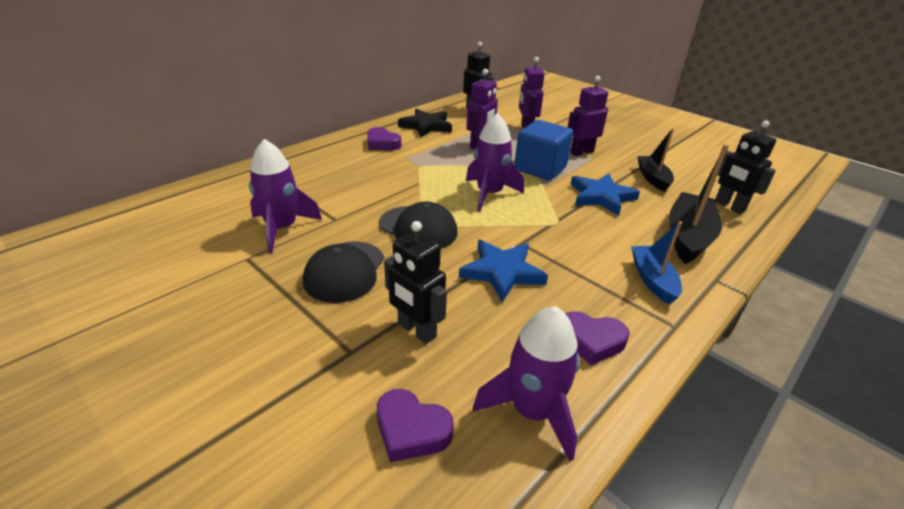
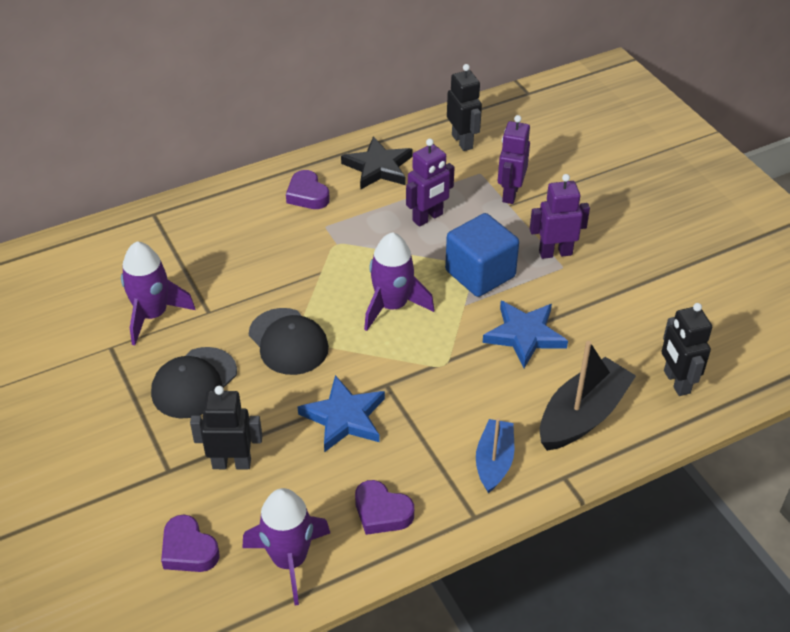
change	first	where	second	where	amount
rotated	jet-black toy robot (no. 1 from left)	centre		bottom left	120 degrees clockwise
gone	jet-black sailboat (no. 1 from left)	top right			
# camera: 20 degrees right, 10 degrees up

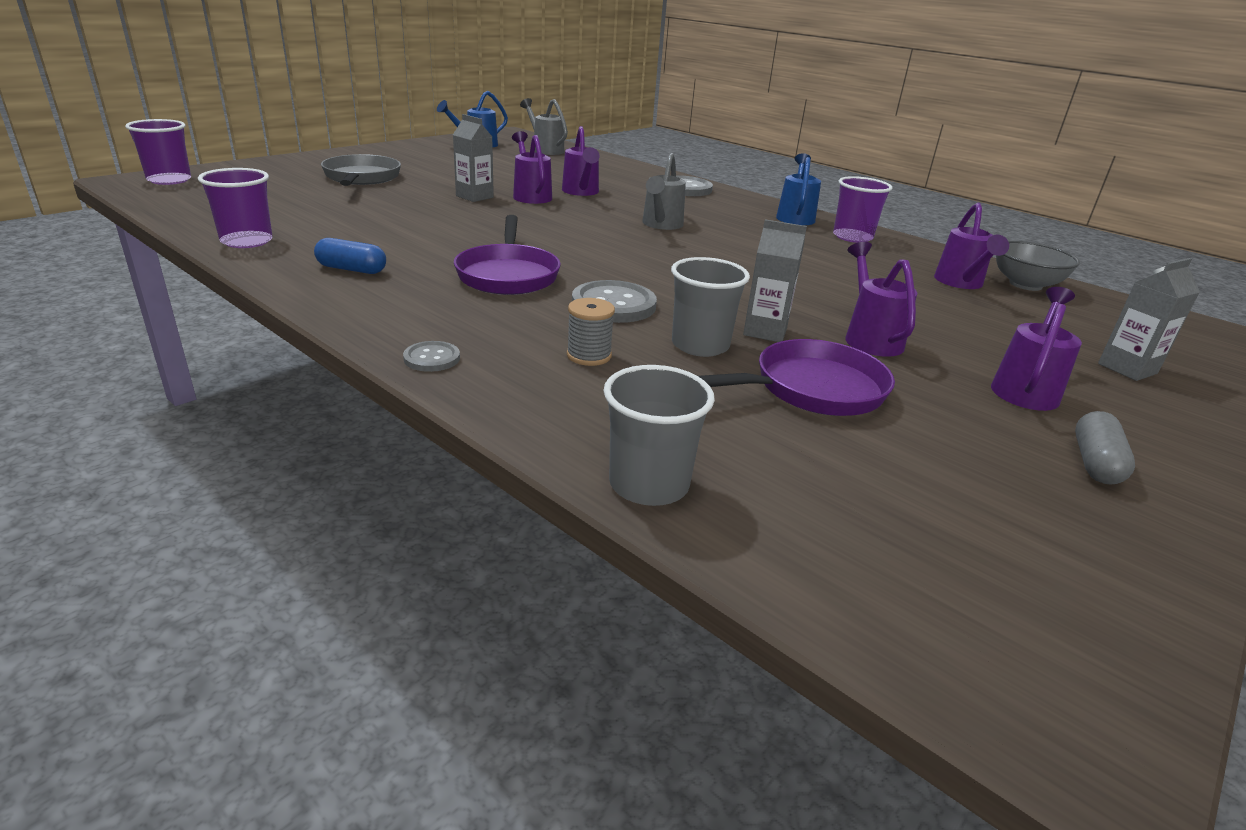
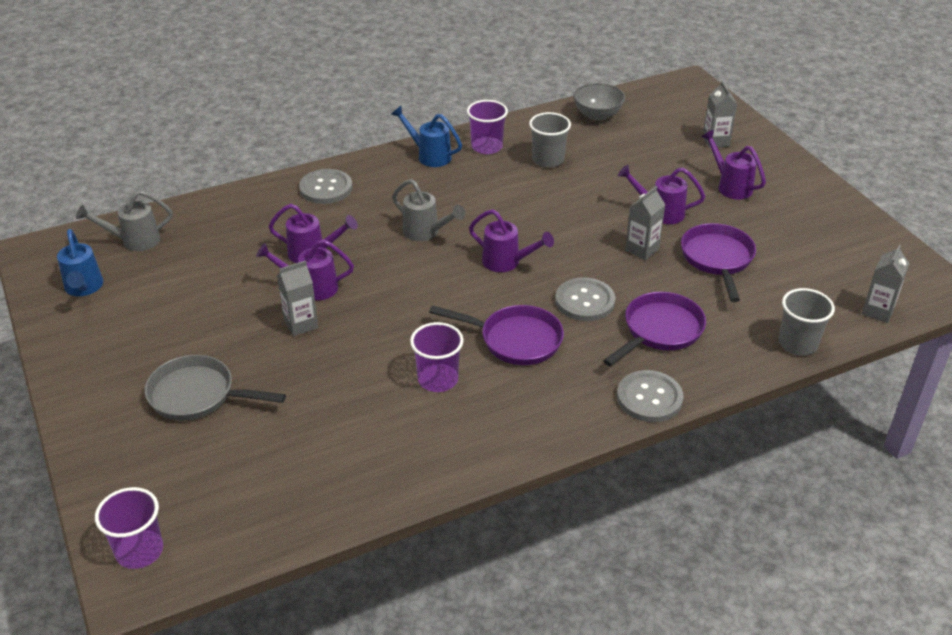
change	first	where	second	where	amount
shifted	purple beaker (no. 2 from left)	top left		centre	
shifted	purple watering can (no. 4 from left in the first image)	top right	purple watering can (no. 3 from left)	centre	
shifted	grey beaker (no. 2 from left in the first image)	centre	grey beaker (no. 1 from left)	top centre	
swapped	grey bobbin	centre	purple pan (no. 2 from left)	middle right	
scaled	grey sewing button (no. 1 from left in the first image)	centre	grey sewing button (no. 3 from left)	middle right	x1.85
new			grey milk carton (no. 4 from left)	middle right	
gone	cobalt pill	top left			
gone	grey pill	middle right			
# camera: 65 degrees left, 10 degrees up

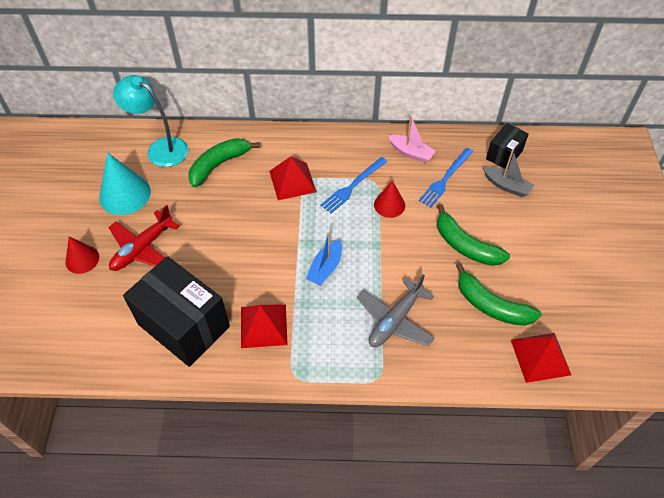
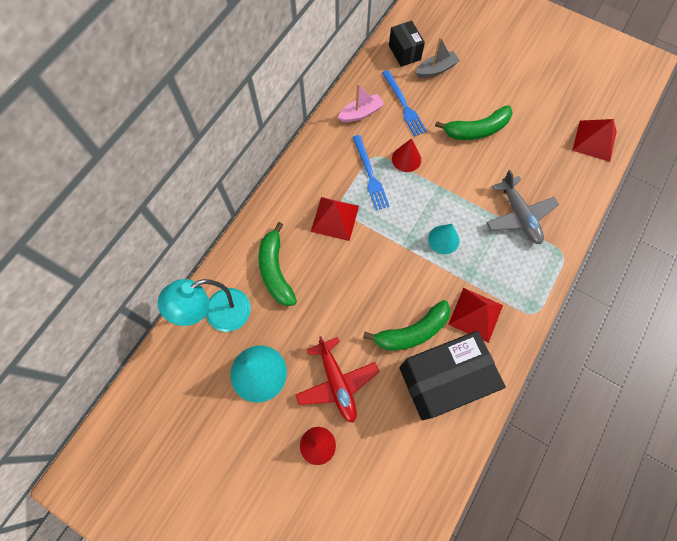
change	first	where	second	where	amount
shifted	emerald banana (no. 3 from left in the first image)	middle right	emerald banana (no. 2 from left)	centre	
swapped	cobalt sailboat	centre	aqua solid cone (no. 2 from left)	centre	
# camera: 60 degrees left, 15 degrees up

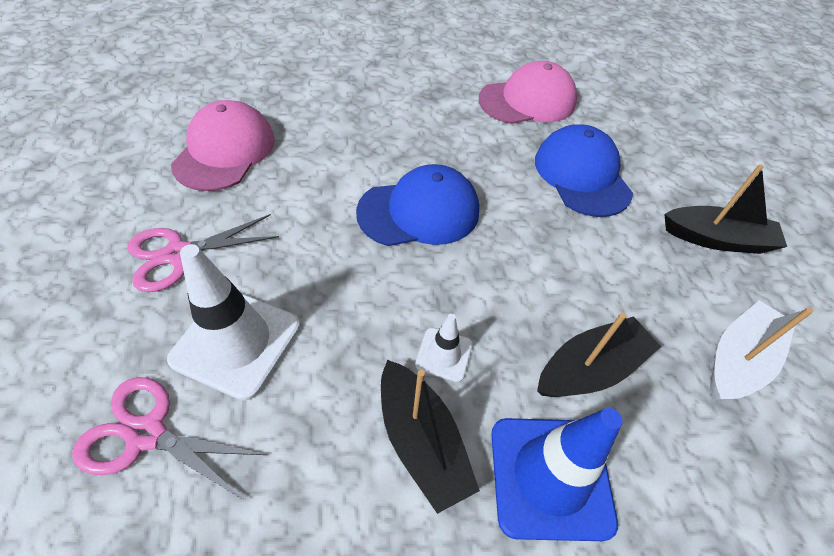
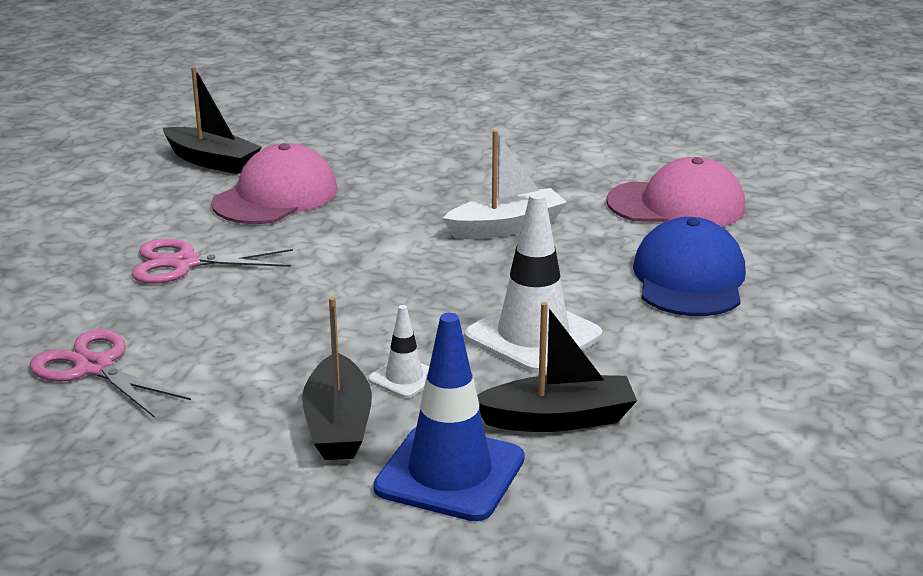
change	first	where	second	where	amount
shifted	jet-black sailboat (no. 3 from left in the first image)	middle right	jet-black sailboat (no. 1 from left)	top left	
shifted	snow-white sailboat	middle right		top centre	
shifted	snow-white road cone (no. 1 from left in the first image)	middle left	snow-white road cone (no. 2 from left)	centre	
gone	cobalt baseball cap (no. 1 from left)	centre			
# camera: 25 degrees right, 25 degrees down

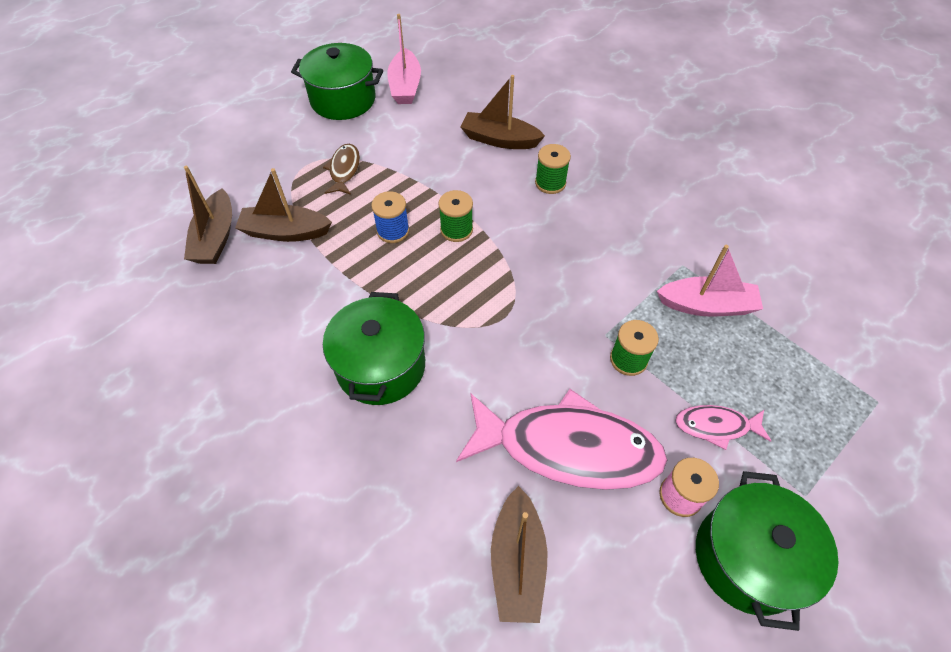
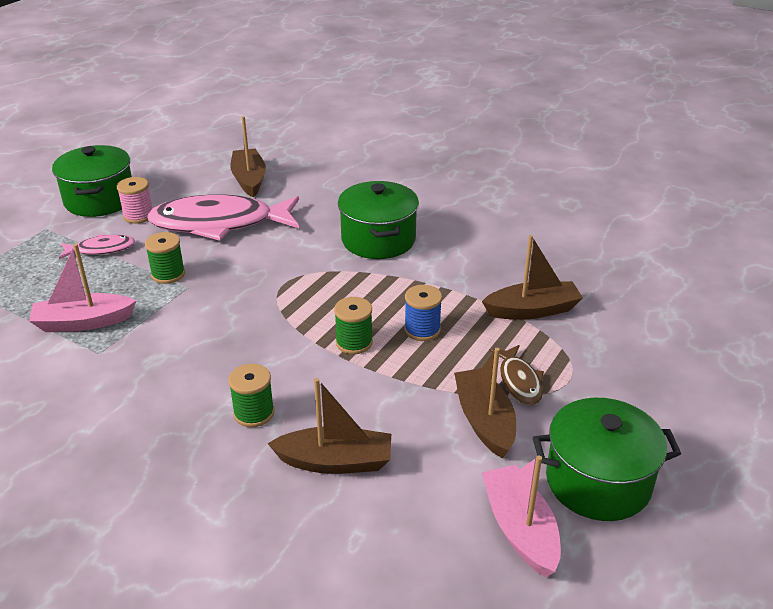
change	first	where	second	where	amount
shifted	russet sailboat (no. 1 from left in the first image)	top left	russet sailboat (no. 3 from left)	centre	
# camera: 165 degrees right, 20 degrees down

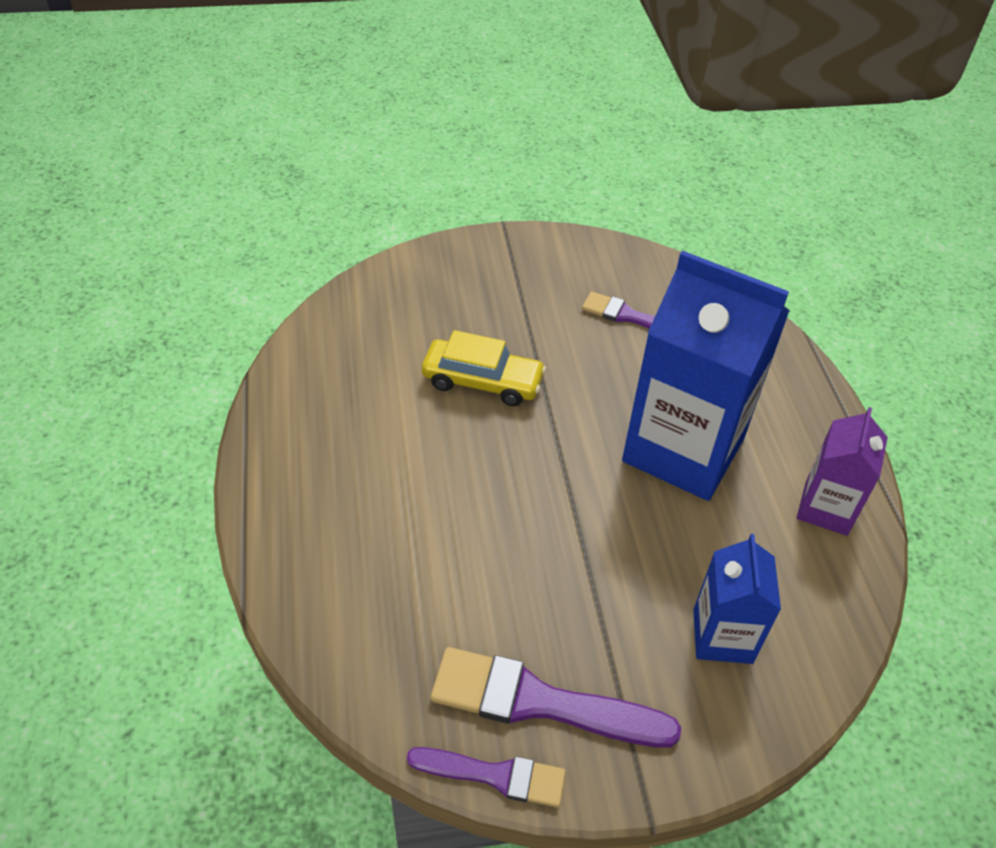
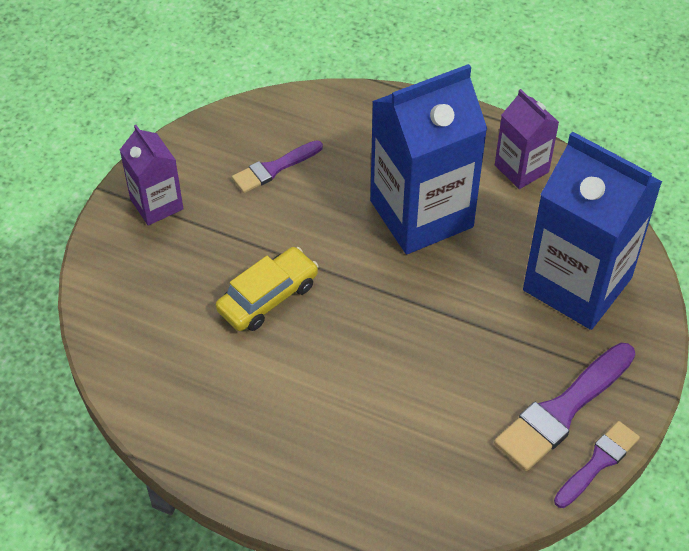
change	first	where	second	where	amount
new			purple milk carton (no. 1 from left)	top left	
scaled	cobalt milk carton (no. 2 from left)	bottom right		middle right	x1.92
# camera: 55 degrees left, 5 degrees up

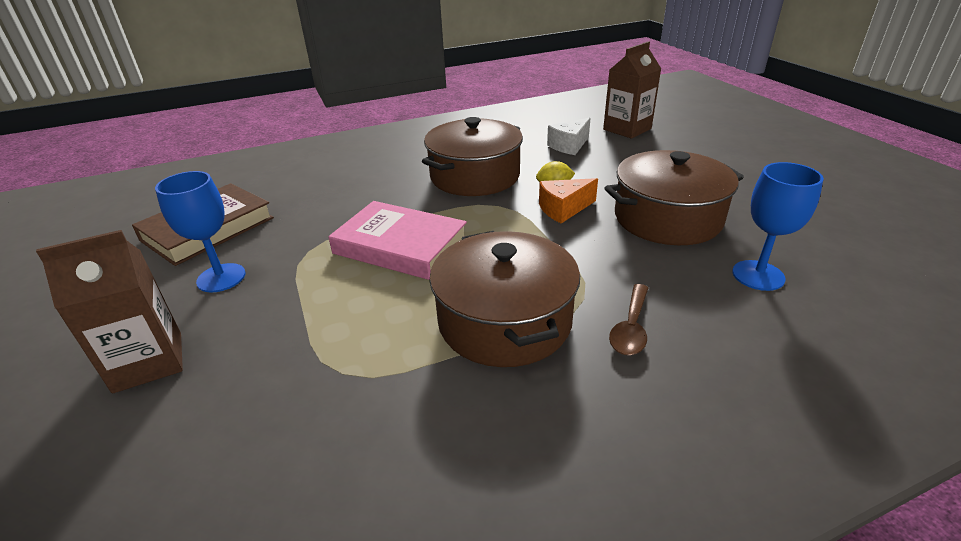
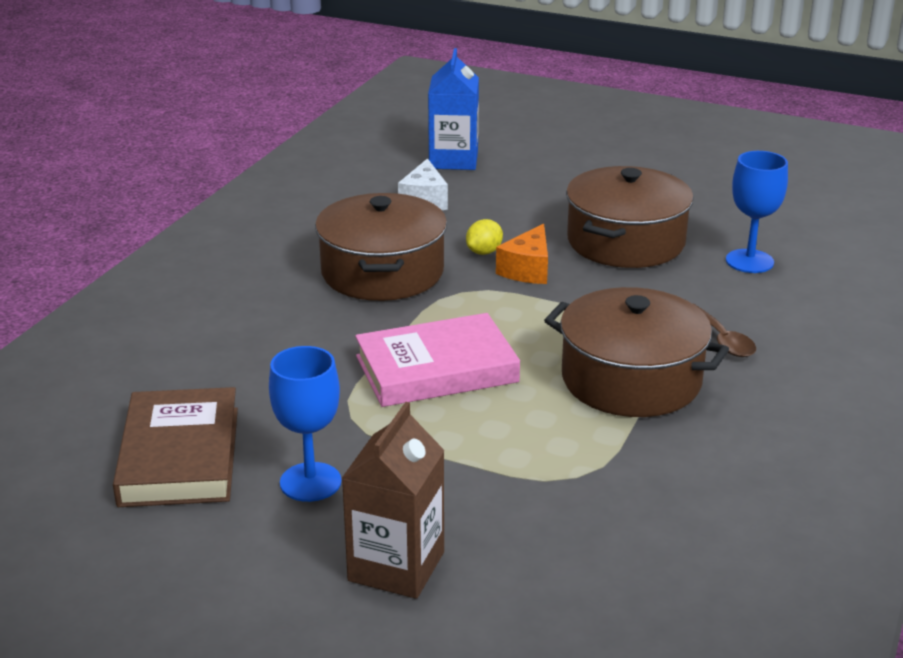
change	first	where	second	where	amount
repainted	russet milk carton (no. 2 from left)	top centre	cobalt milk carton	top centre	
# camera: 45 degrees left, 5 degrees down

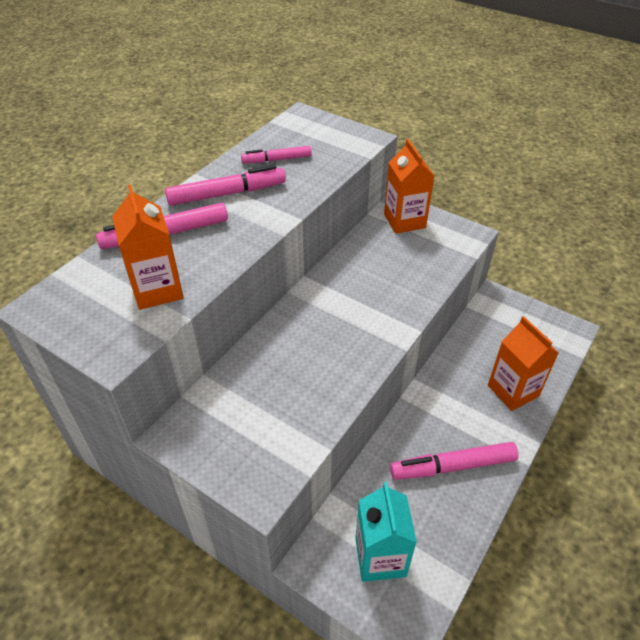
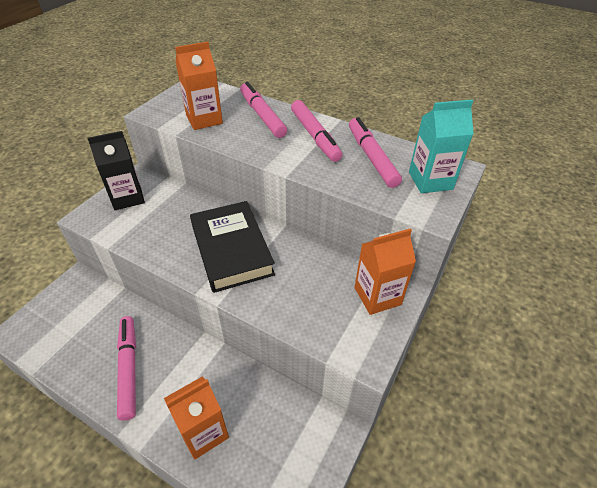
change	first	where	second	where	amount
new			jet-black milk carton	middle left	
new			jet-black hardcover	centre	
scaled	rose-pink felt pen (no. 3 from left in the first image)	top centre	rose-pink felt pen (no. 4 from left)	top centre	x1.59
shifted	aqua milk carton	bottom centre		top right	
# camera: 85 degrees right, 0 degrees up

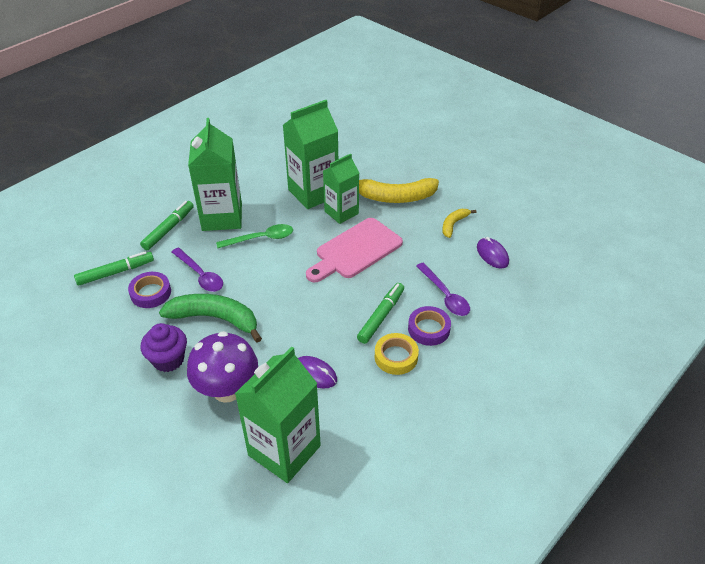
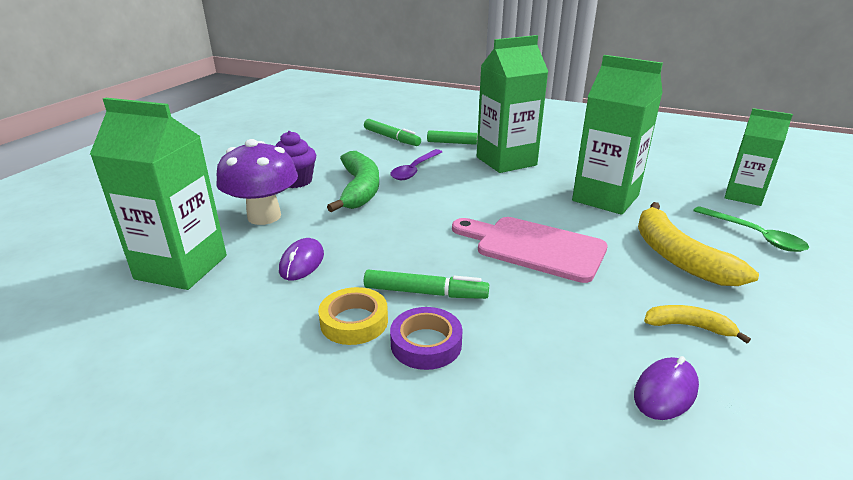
change	first	where	second	where	amount
shifted	emerald spoon	centre		middle right	
shifted	emerald milk carton (no. 4 from left)	centre		top right	
gone	purple roll of tape (no. 1 from left)	middle left			
gone	purple spoon (no. 2 from left)	centre			
# camera: 70 degrees right, 15 degrees down

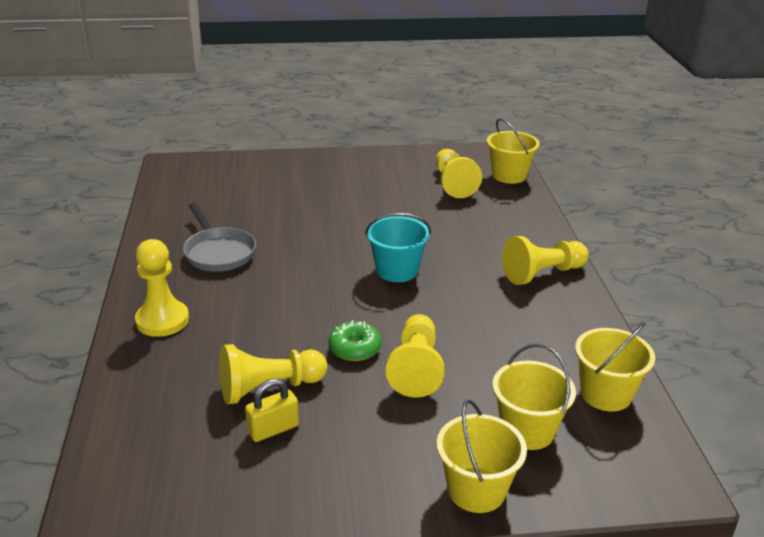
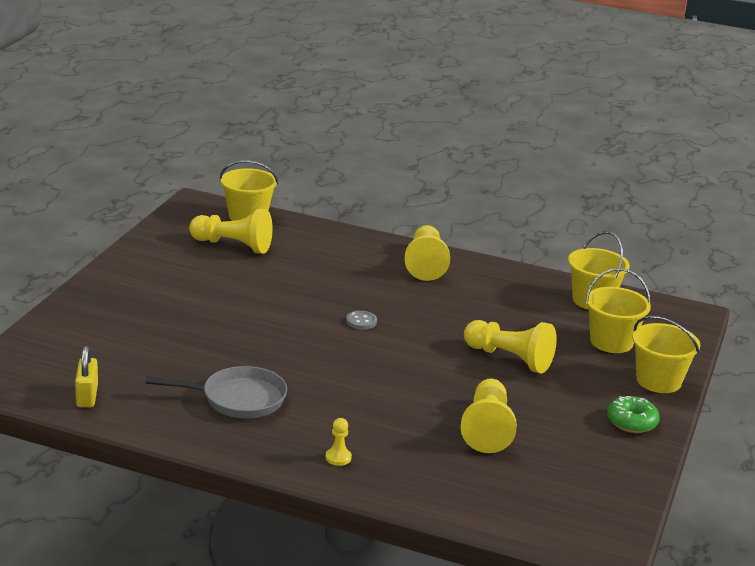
change	first	where	second	where	amount
shifted	golden small lock	bottom centre		middle left	
scaled	golden chess pawn (no. 1 from left in the first image)	middle left	golden chess pawn (no. 2 from left)	bottom centre	x0.46
swapped	aqua bucket	centre	grey sewing button	centre	
shifted	emerald donut	centre		bottom right	
# camera: 65 degrees left, 5 degrees down

